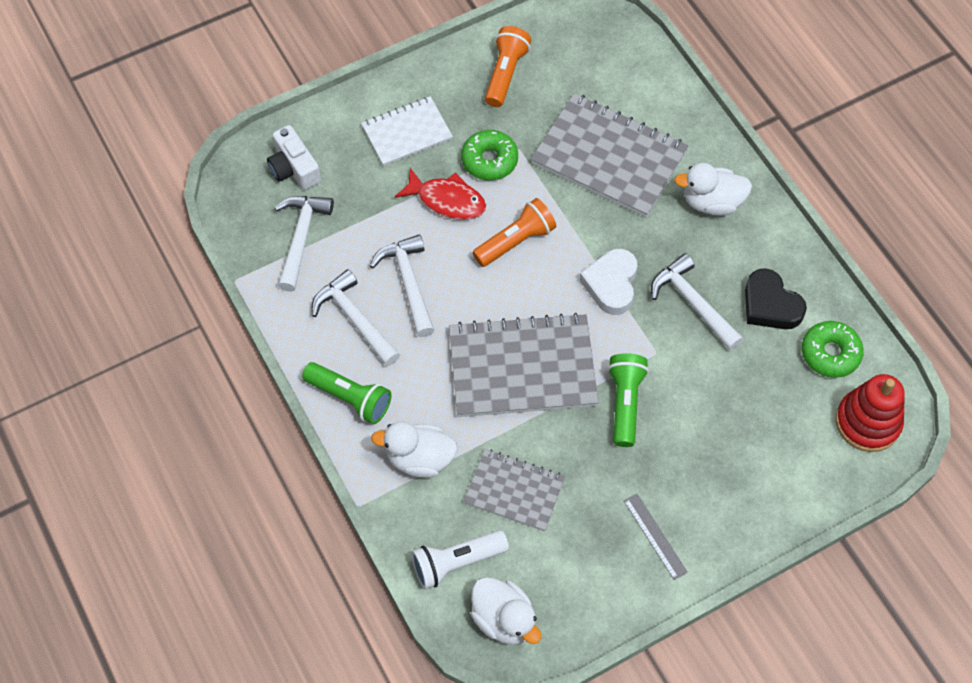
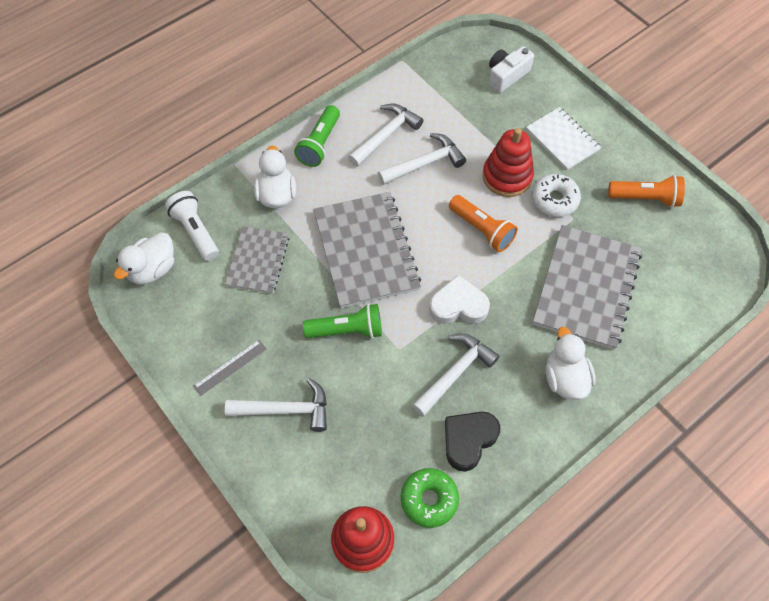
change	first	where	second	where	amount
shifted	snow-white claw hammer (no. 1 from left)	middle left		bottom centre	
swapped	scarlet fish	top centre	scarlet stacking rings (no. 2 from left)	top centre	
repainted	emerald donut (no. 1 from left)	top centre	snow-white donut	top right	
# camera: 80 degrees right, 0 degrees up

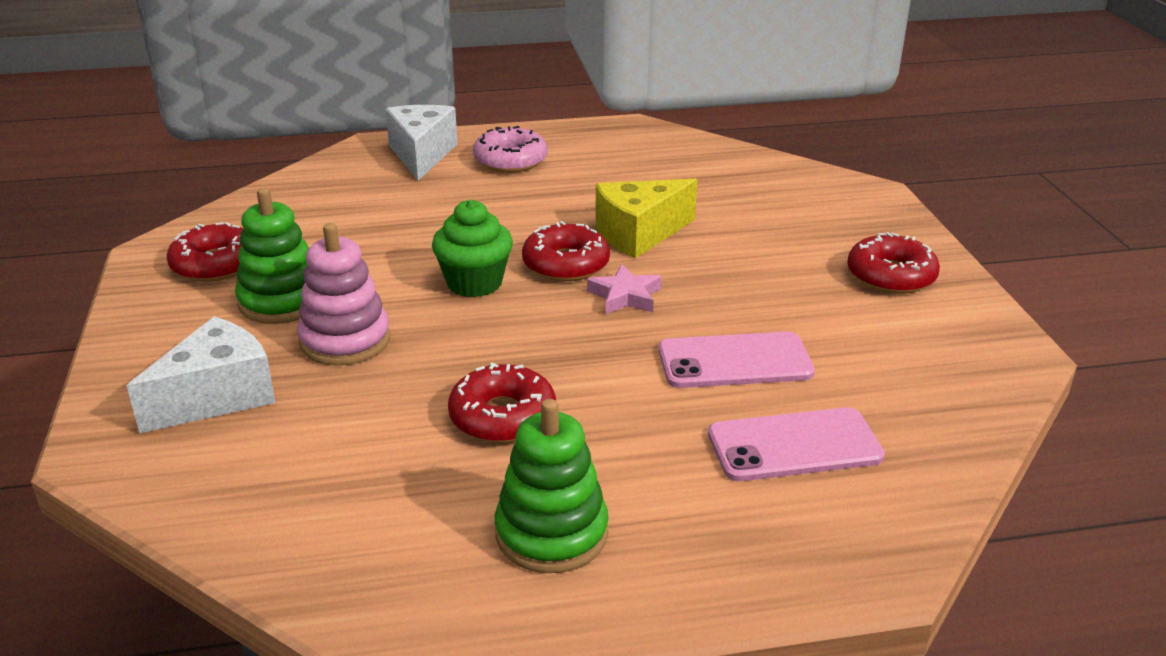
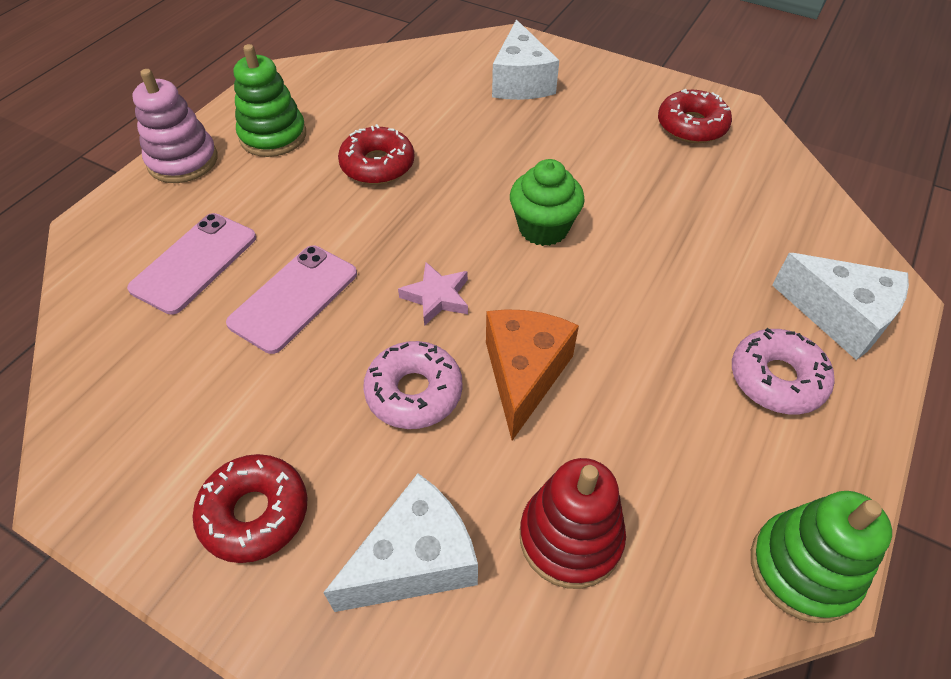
change	first	where	second	where	amount
shifted	rose-pink stacking rings	middle left		top left	
new			snow-white cheese (no. 1 from left)	bottom centre	
new			rose-pink donut (no. 1 from left)	centre	
repainted	golden cheese	centre	bright orange cheese	centre	
new			scarlet stacking rings	bottom centre	
shifted	emerald stacking rings (no. 1 from left in the first image)	middle left	emerald stacking rings (no. 2 from left)	bottom right	
gone	scarlet donut (no. 3 from left)	centre			
# camera: 130 degrees right, 20 degrees up

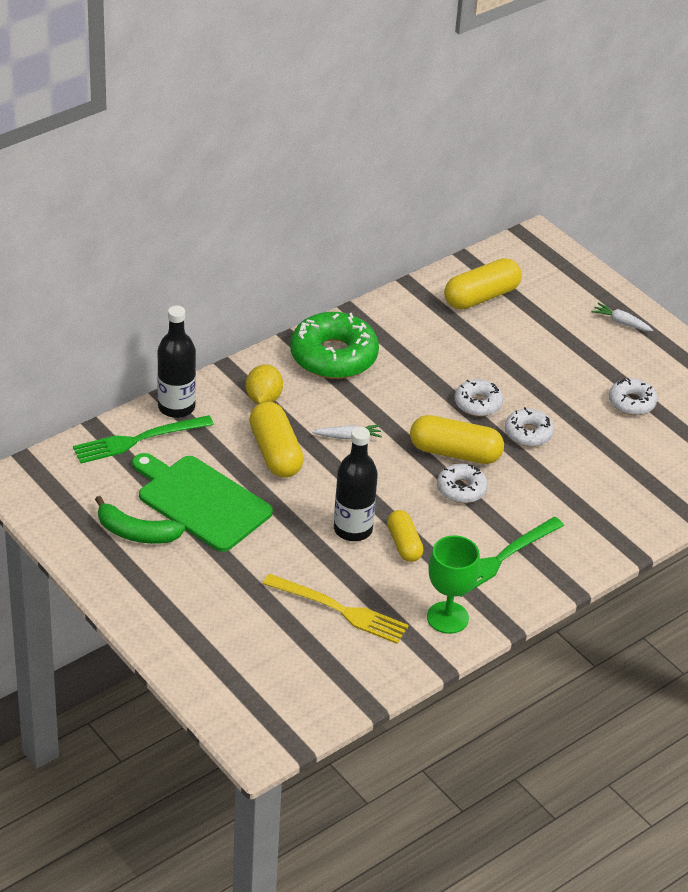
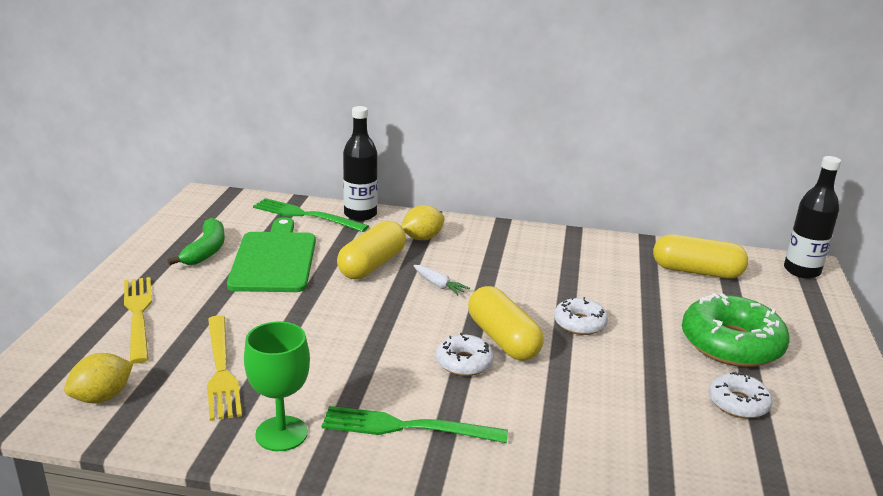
change	first	where	second	where	amount
new			golden citrus fruit (no. 1 from left)	bottom left	
new			golden dinner fork (no. 1 from left)	middle left	
rotated	emerald banana	middle left		middle left	150 degrees counterclockwise
shifted	emerald donut	centre		middle right	
shifted	jet-black flask (no. 2 from left)	centre		middle right	
gone	golden pill (no. 2 from left)	centre			
gone	snow-white donut (no. 3 from left)	middle right			
gone	snow-white carrot (no. 2 from left)	middle right			
# camera: 50 degrees right, 15 degrees down

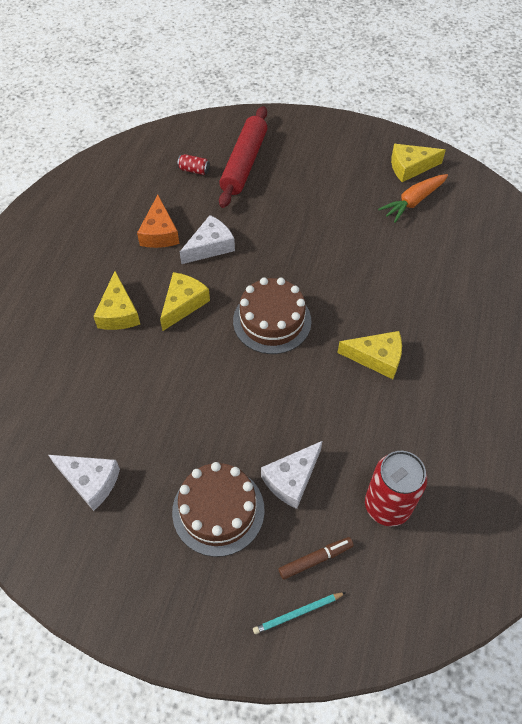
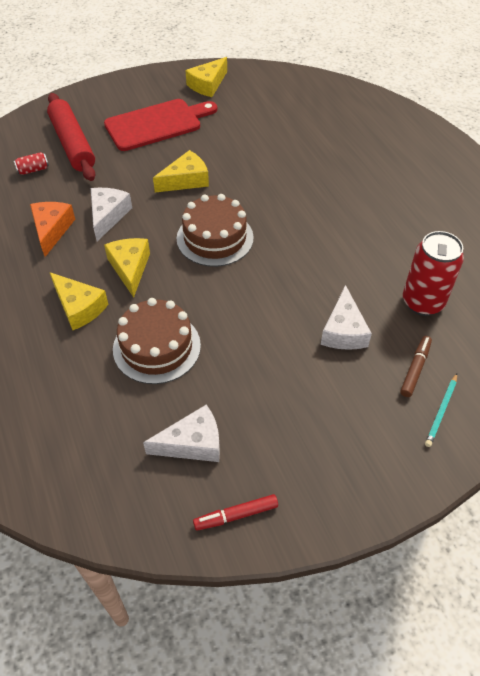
change	first	where	second	where	amount
rotated	bright orange cheese	top left		middle left	135 degrees counterclockwise
new			scarlet chopping board	top centre	
shifted	russet cake (no. 1 from left)	bottom centre		middle left	
shifted	golden cheese (no. 3 from left)	middle right		top centre	
new			scarlet felt pen	bottom centre	
gone	bright orange carrot	top right			
# camera: 40 degrees left, 5 degrees down

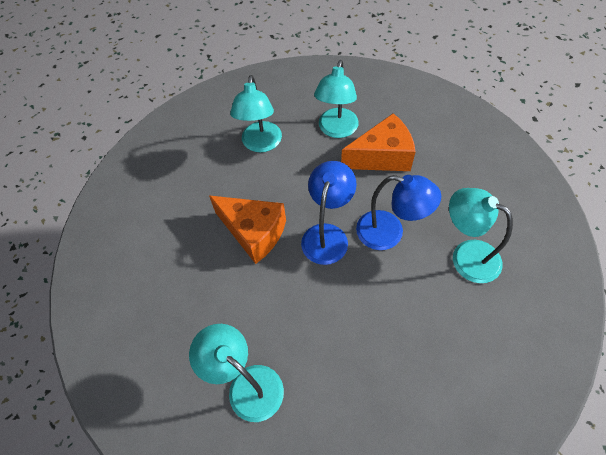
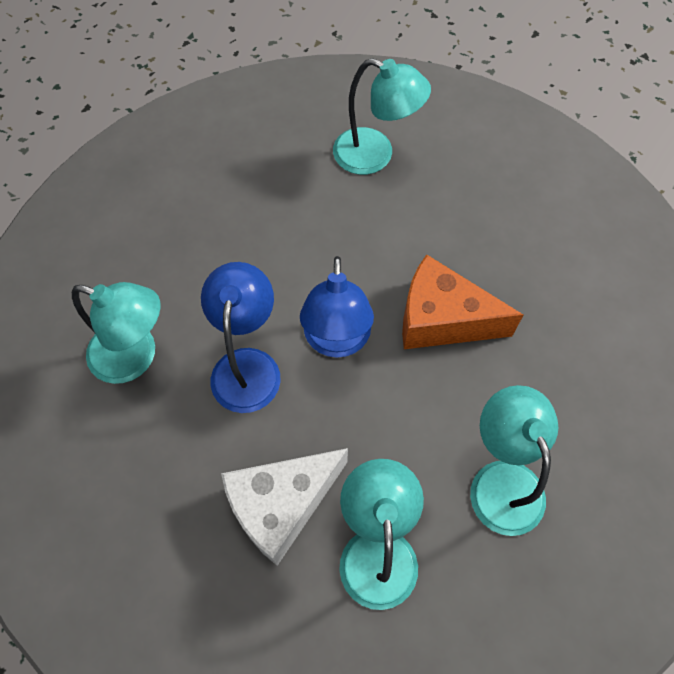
change	first	where	second	where	amount
rotated	cobalt lamp (no. 2 from left in the first image)	centre	cobalt lamp (no. 1 from left)	centre	90 degrees clockwise
repainted	bright orange cheese (no. 2 from left)	top centre	snow-white cheese	bottom centre	
# camera: 160 degrees right, 5 degrees up

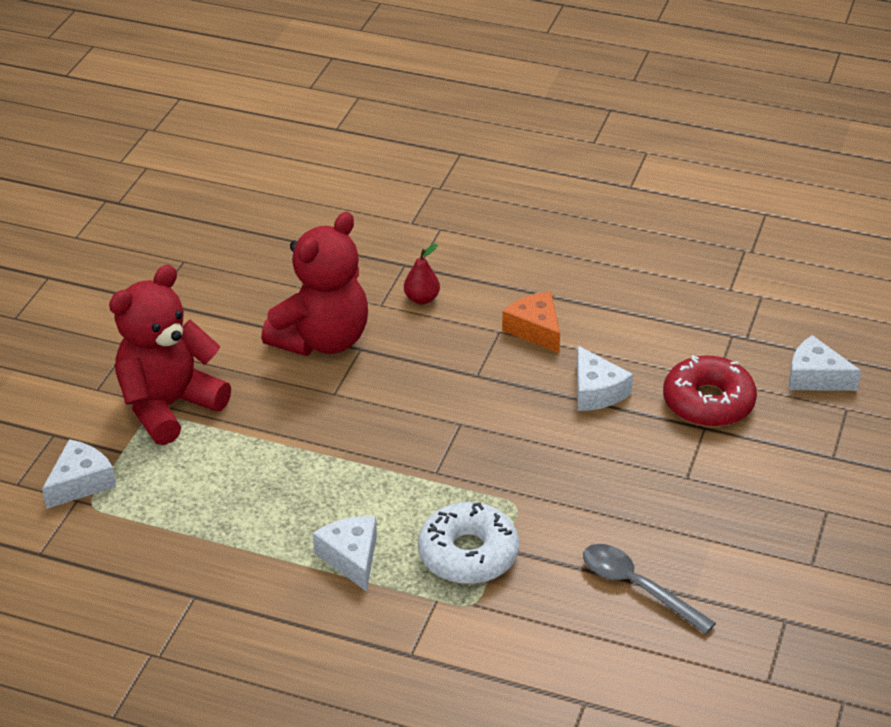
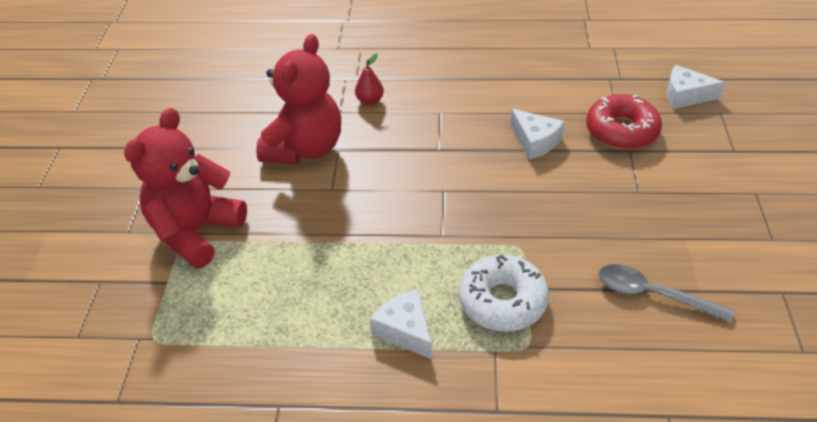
change	first	where	second	where	amount
gone	snow-white cheese (no. 1 from left)	middle left			
gone	bright orange cheese	centre			
# camera: 15 degrees left, 5 degrees up

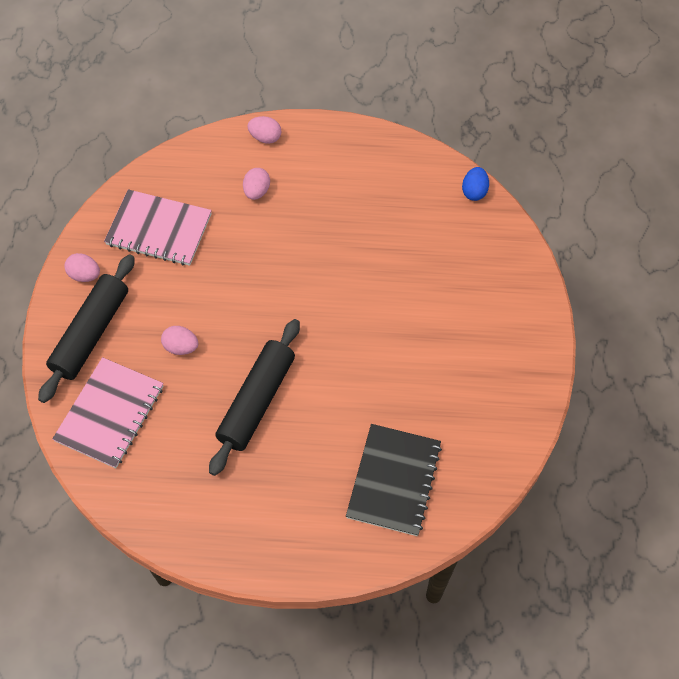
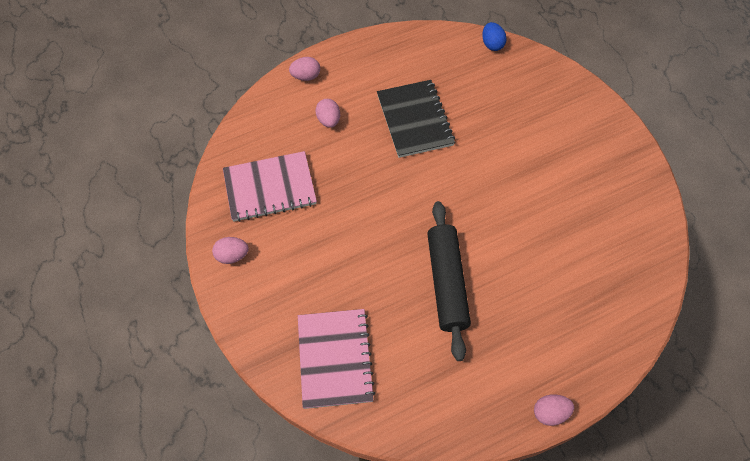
change	first	where	second	where	amount
shifted	jet-black notepad	bottom centre		top centre	
shifted	rose-pink egg shape (no. 2 from left in the first image)	middle left	rose-pink egg shape (no. 4 from left)	bottom right	
gone	jet-black rolling pin (no. 1 from left)	middle left			
# camera: 30 degrees left, 0 degrees up

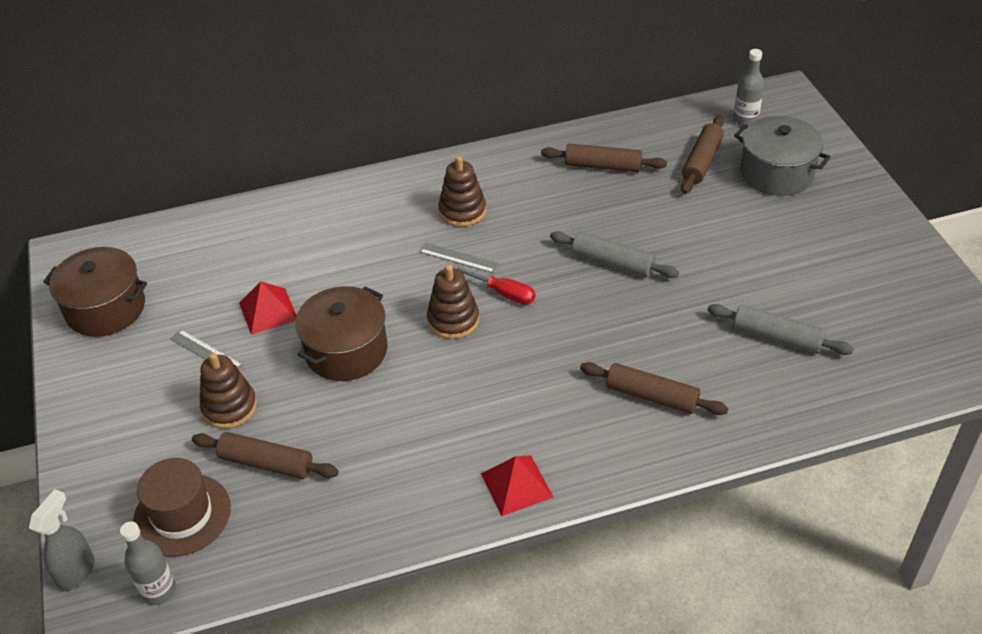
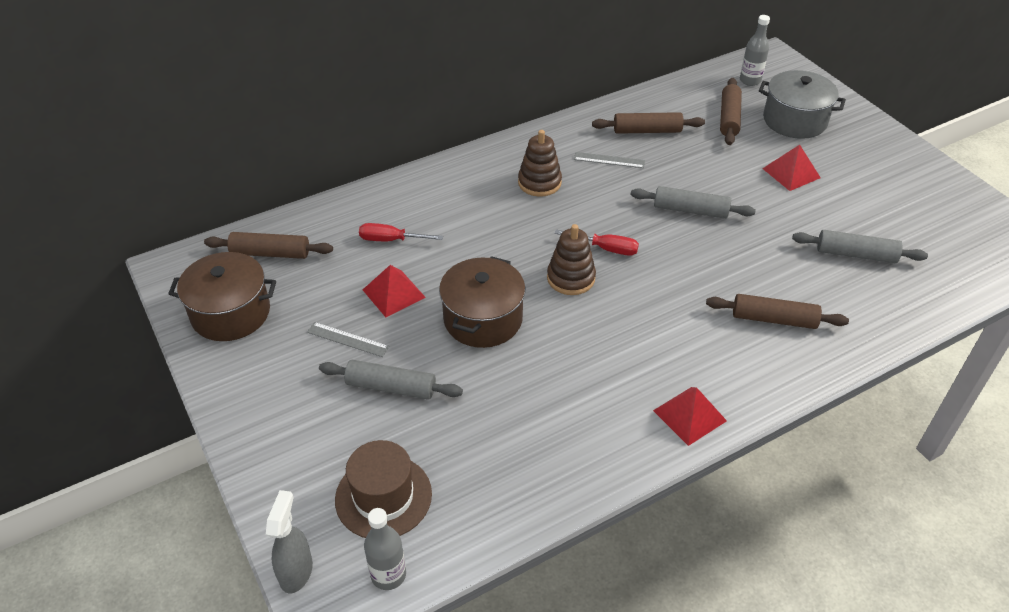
change	first	where	second	where	amount
shifted	russet rolling pin (no. 1 from left)	bottom left		middle left	
swapped	russet stacking rings (no. 1 from left)	middle left	grey rolling pin (no. 1 from left)	centre	
new			scarlet screwdriver (no. 1 from left)	centre	
shifted	grey measuring stick (no. 2 from left)	centre		top centre	
new			scarlet pyramid shape (no. 3 from left)	top right	
# camera: 15 degrees left, 0 degrees up

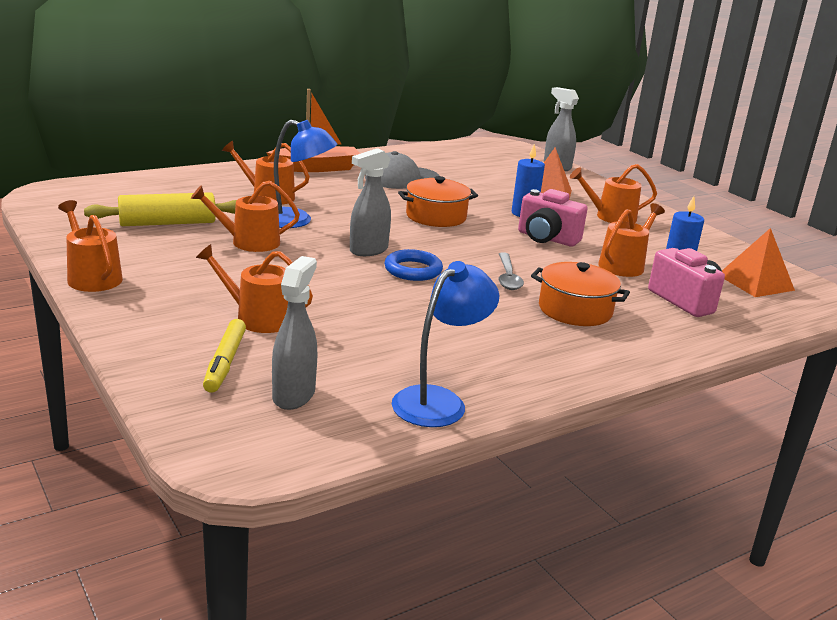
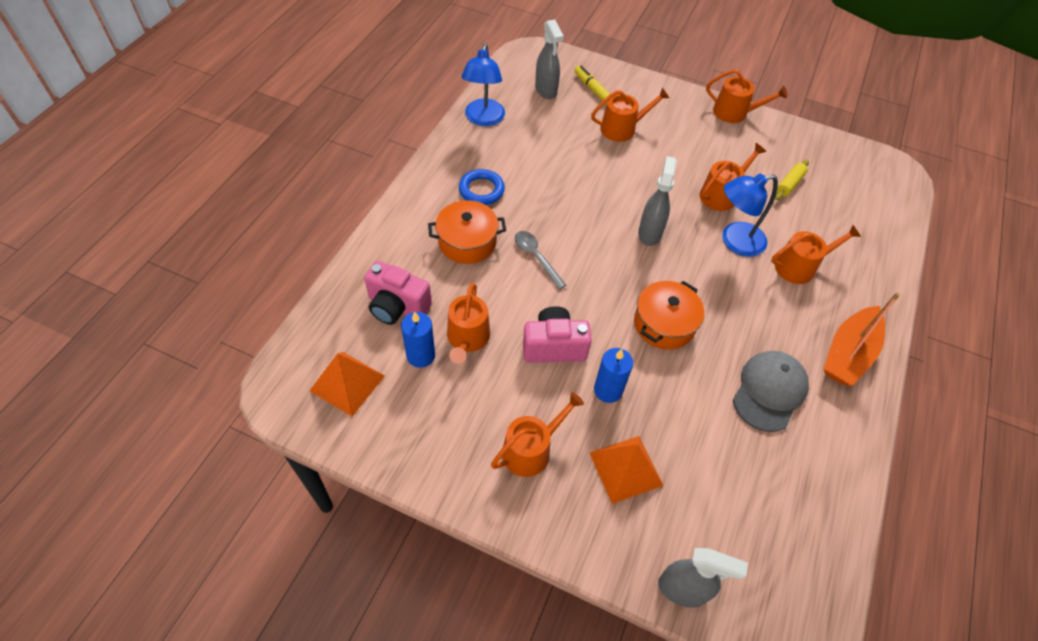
change	first	where	second	where	amount
shifted	cobalt torus	centre		top centre	
scaled	golden rolling pin	middle left		top right	x0.56
# camera: 145 degrees right, 30 degrees up

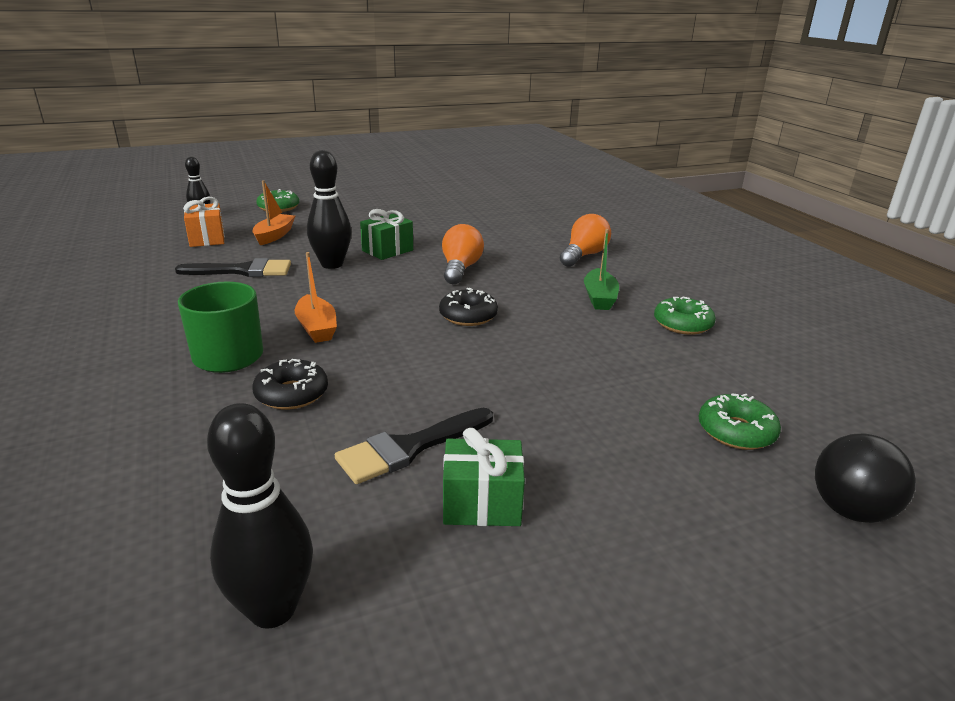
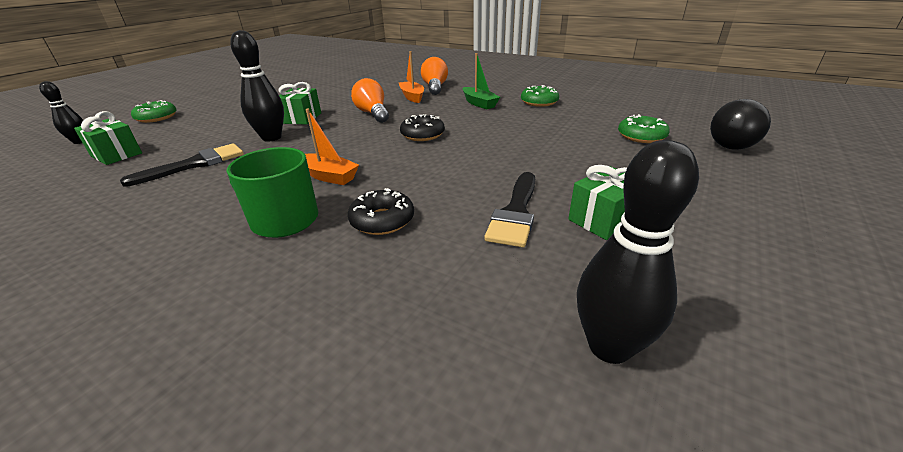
change	first	where	second	where	amount
repainted	bright orange present	top left	emerald present (no. 1 from left)	top left	
shifted	bright orange sailboat (no. 1 from left in the first image)	top left	bright orange sailboat (no. 2 from left)	top centre	
# camera: 35 degrees left, 5 degrees up

